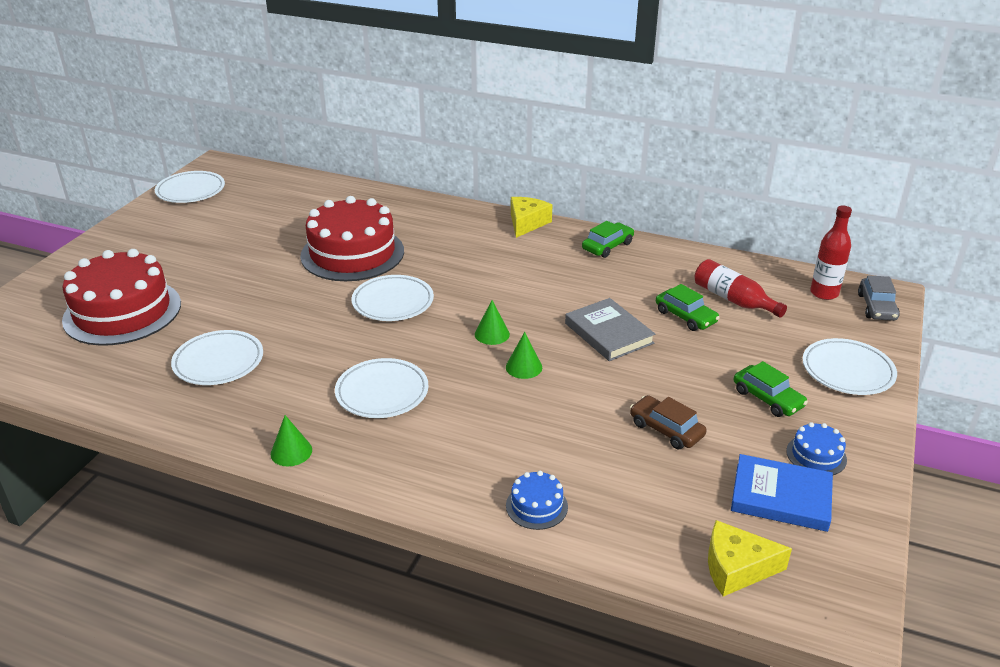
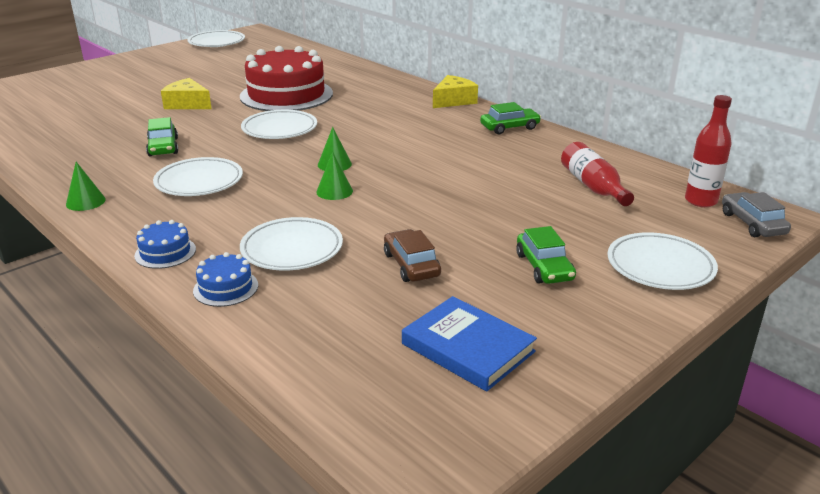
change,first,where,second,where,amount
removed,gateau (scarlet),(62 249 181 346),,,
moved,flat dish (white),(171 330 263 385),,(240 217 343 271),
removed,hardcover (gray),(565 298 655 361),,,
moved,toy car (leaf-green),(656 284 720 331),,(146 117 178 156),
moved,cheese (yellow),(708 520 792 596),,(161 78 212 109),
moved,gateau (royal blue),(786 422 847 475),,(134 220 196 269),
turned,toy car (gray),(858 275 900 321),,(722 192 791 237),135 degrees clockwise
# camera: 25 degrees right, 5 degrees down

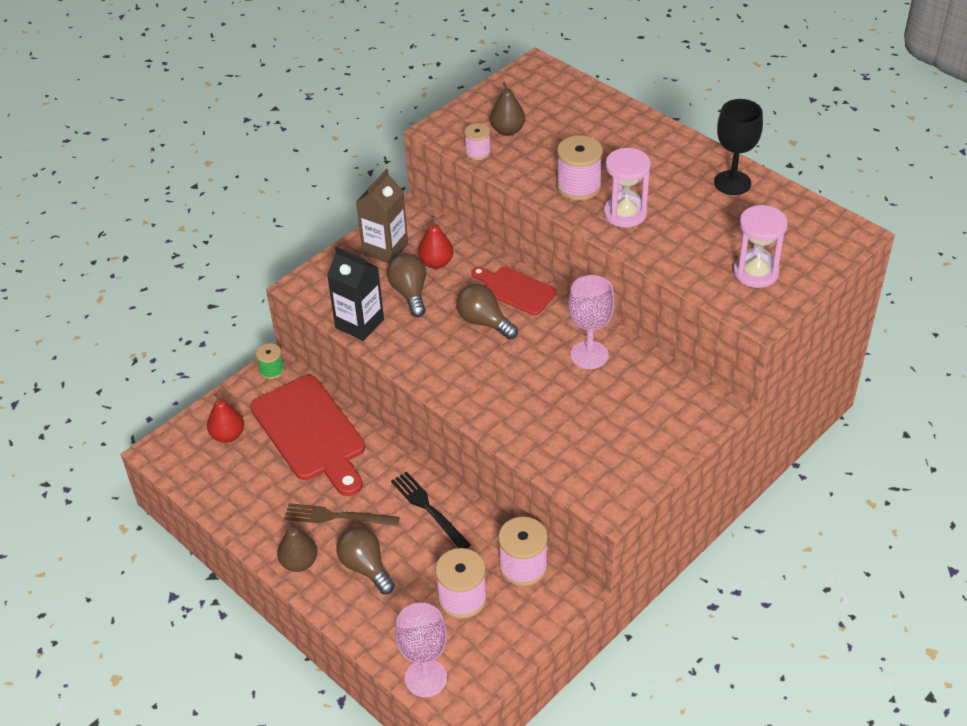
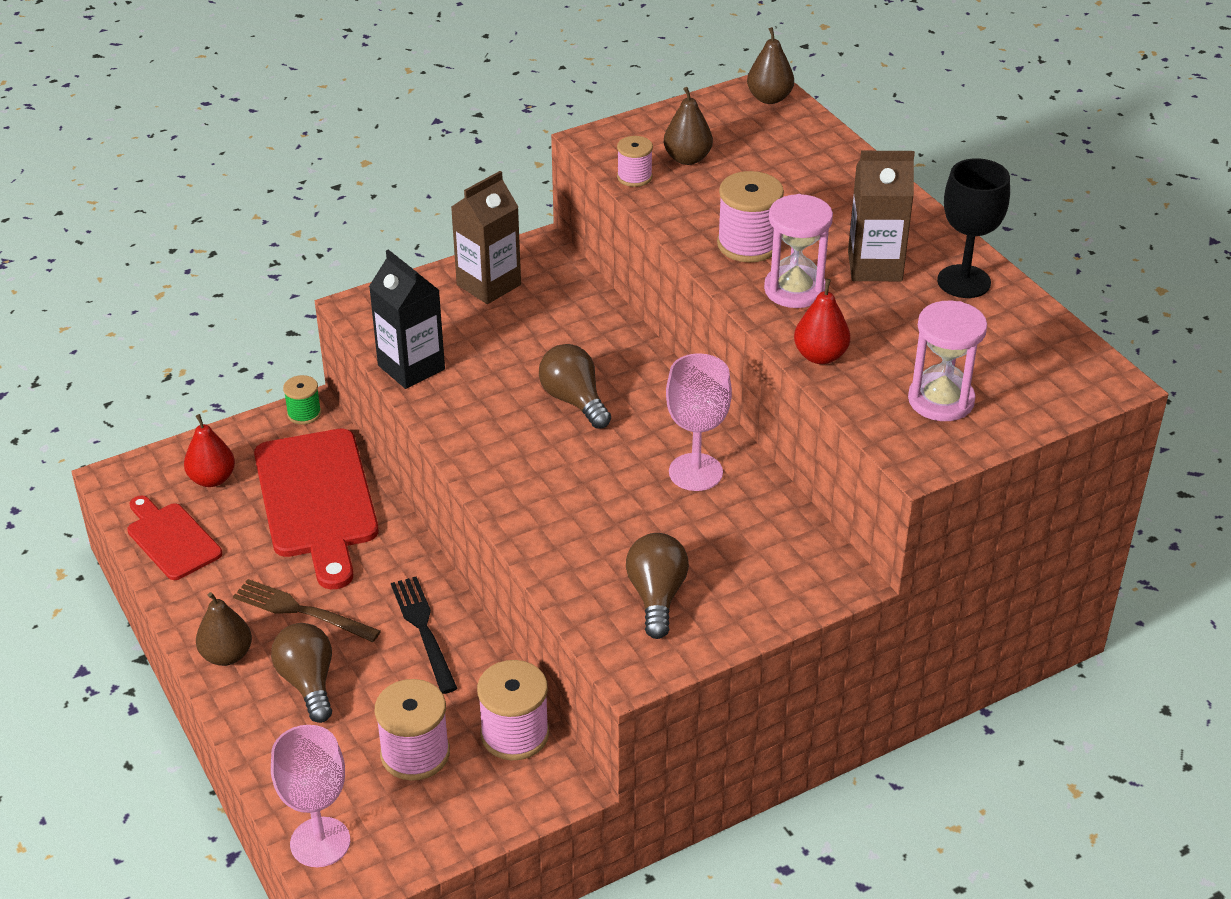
change,first,where,second,where,amount
moved,light bulb (brown),(387 253 426 317),,(626 533 689 639),
moved,pear fruit (scarlet),(418 216 453 269),,(794 279 850 364),
moved,chopping board (scarlet),(471 267 557 315),,(127 496 222 580),
added,,,pear fruit (brown),(747 27 794 104),
added,,,carton (brown),(848 151 915 281),
# camera: 15 degrees right, 5 degrees down

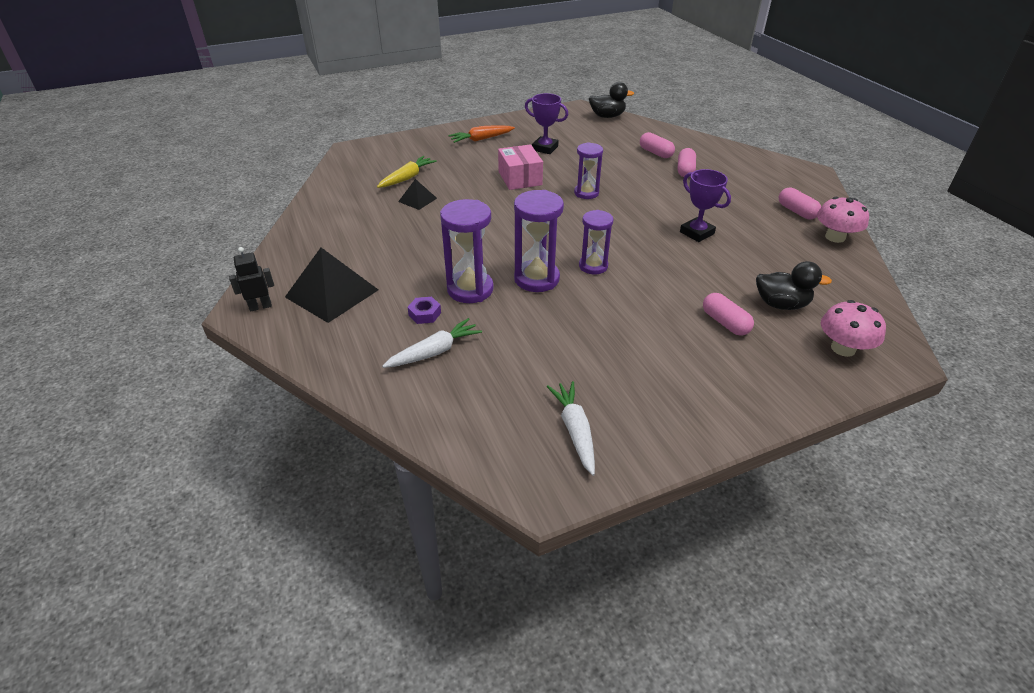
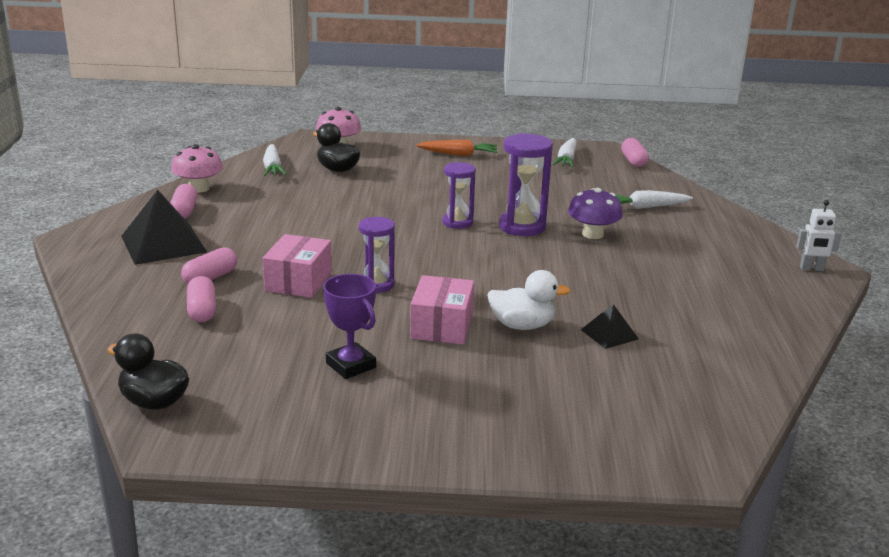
change,first,where,second,where,amount
recoloured,toy robot (black),(229 247 274 312),toy robot (white),(796 200 842 271),
moved,pyramid shape (black),(285 248 378 323),,(121 190 207 265),
removed,toy carrot (yellow),(377 156 437 188),,,
removed,hex nut (purple),(407 297 441 324),,,
replaced,sand timer (purple),(440 199 494 303),fungus (purple),(568 188 623 239),
moved,toy carrot (orange),(448 125 515 143),,(416 140 498 156),
removed,trophy (purple),(680 169 731 242),,,
moved,pill shape (rosy),(703 293 754 336),,(621 138 649 167),
added,,,toy carrot (white),(263 144 286 176),
added,,,parcel (rosy),(263 234 332 298),
added,,,toy duck (white),(487 270 571 330),
# camera: 155 degrees left, 15 degrees down

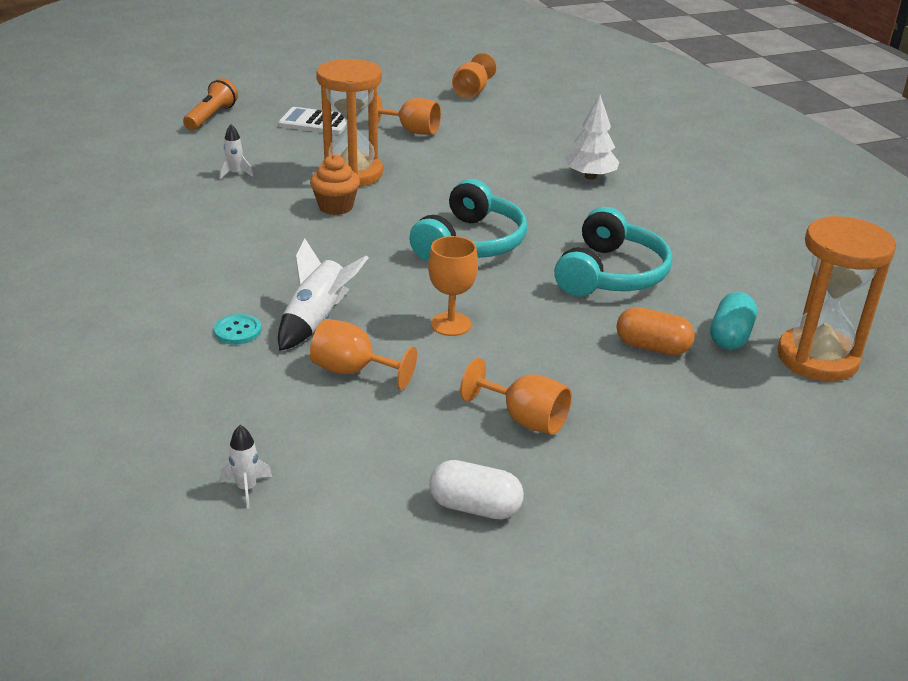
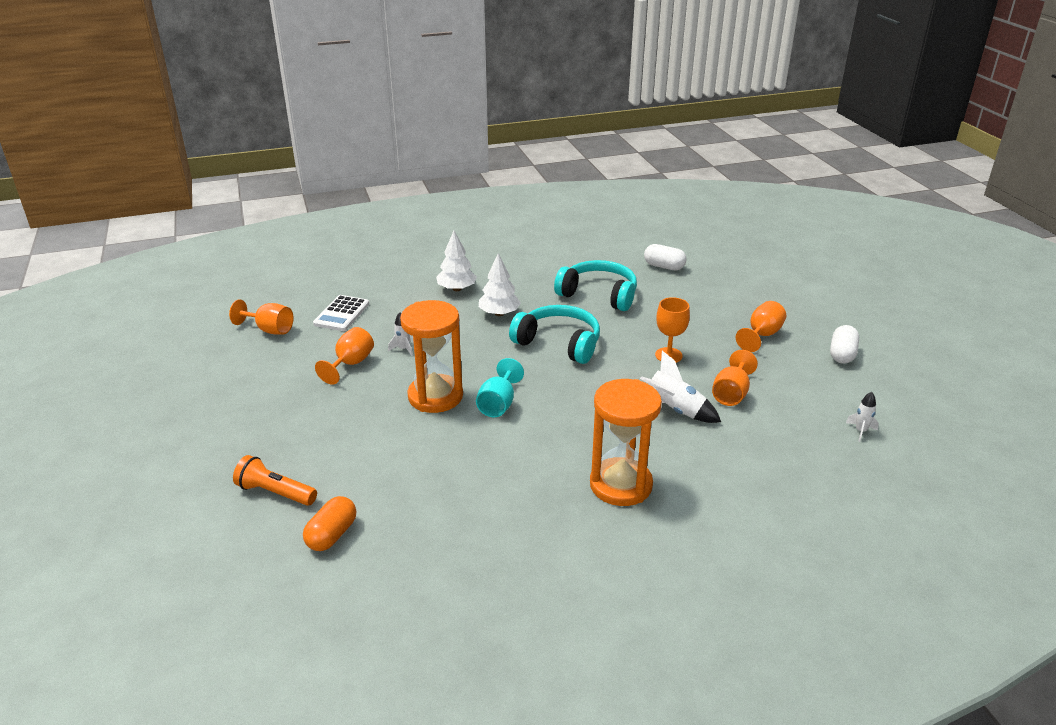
change,first,where,second,where,amount
removed,sewing button (aqua),(214 314 261 345),,,
moved,toy rocket (white),(220 124 253 180),,(388 312 413 356),
moved,adding machine (white),(278 107 347 134),,(313 295 369 331),
replaced,muffin (orange),(310 154 360 215),chalice (aqua),(476 358 524 417),
moved,pill shape (orange),(616 307 695 355),,(303 496 356 551),
recoloured,pill shape (aqua),(710 292 757 350),pill shape (white),(644 244 687 270),
moved,sand timer (orange),(777 216 896 381),,(590 379 662 506),
added,,,tree (white),(479 253 521 316),
# camera: 85 degrees left, 0 degrees up

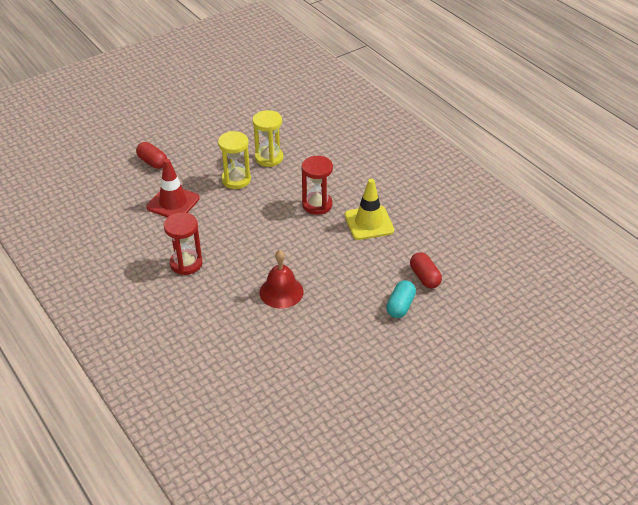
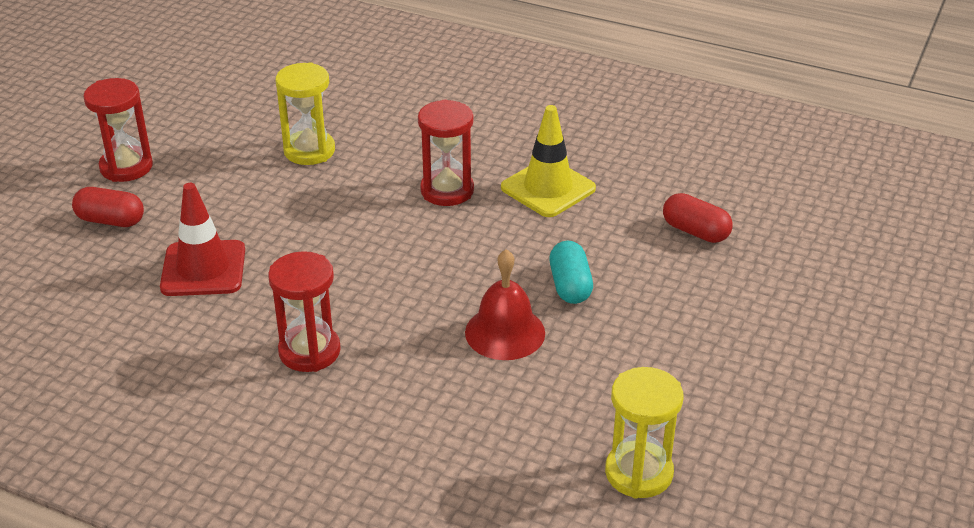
change,first,where,second,where,amount
moved,sand timer (yellow),(218 131 251 189),,(605 367 684 498),
moved,pill shape (aqua),(386 280 416 318),,(549 241 593 304),
added,,,sand timer (scarlet),(83 78 153 182),
# camera: 30 degrees left, 5 degrees down

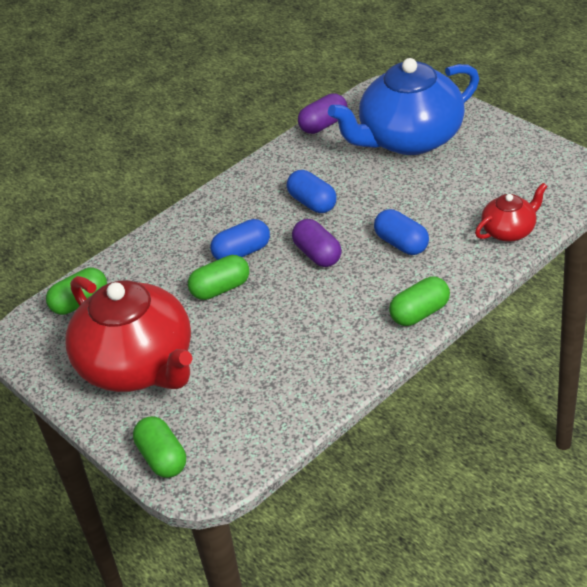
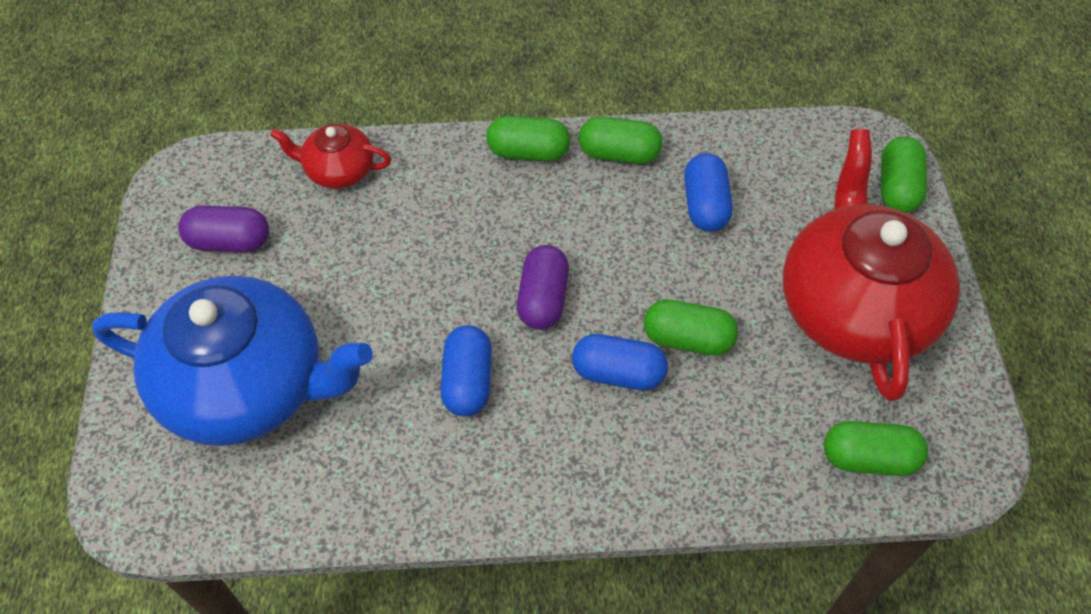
change,first,where,second,where,amount
moved,pill shape (purple),(298 93 348 134),,(178 206 269 252),
moved,pill shape (royal blue),(374 209 429 255),,(684 153 733 232),
added,,,pill shape (leaf-green),(579 116 663 164),
# camera: 145 degrees left, 15 degrees up

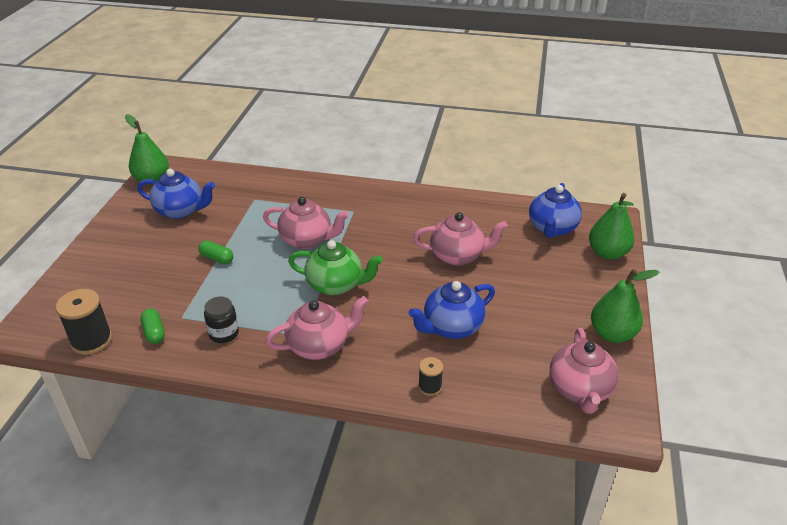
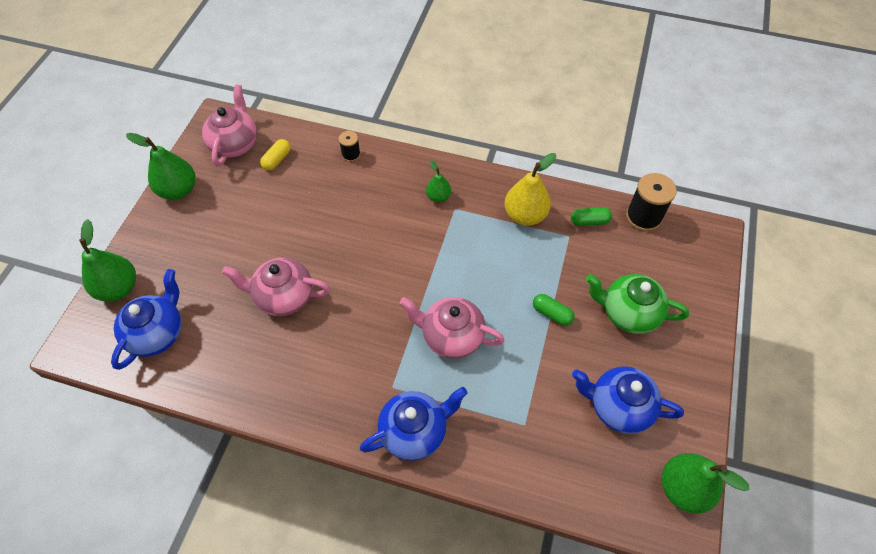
change,first,where,second,where,amount
turned,pill shape (leaf-green),(141 309 165 344),,(571 207 612 226),75 degrees counterclockwise
replaced,jar (black),(204 297 239 343),pear fruit (yellow),(504 153 556 226),
replaced,tea pot (rosy),(265 296 368 360),pear fruit (leaf-green),(426 160 451 203),
moved,tea pot (leaf-green),(288 240 383 295),,(586 274 689 334),
moved,tea pot (royal blue),(408 281 495 339),,(360 387 468 461),
added,,,pill shape (yellow),(260 139 291 171),
# camera: 175 degrees left, 20 degrees up

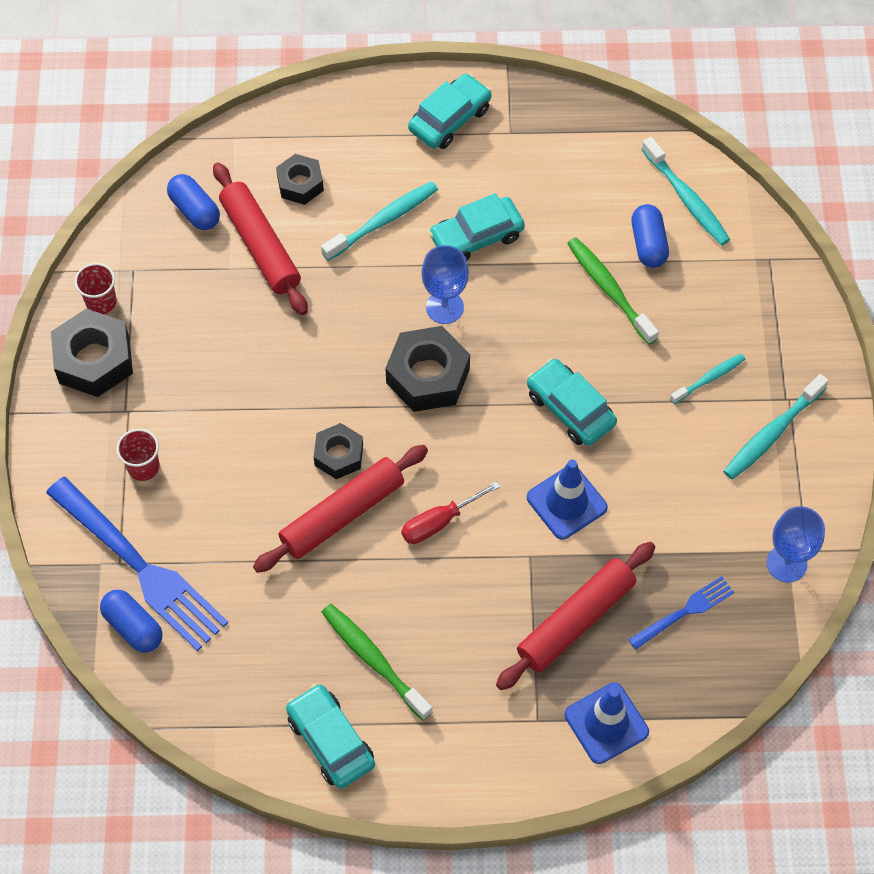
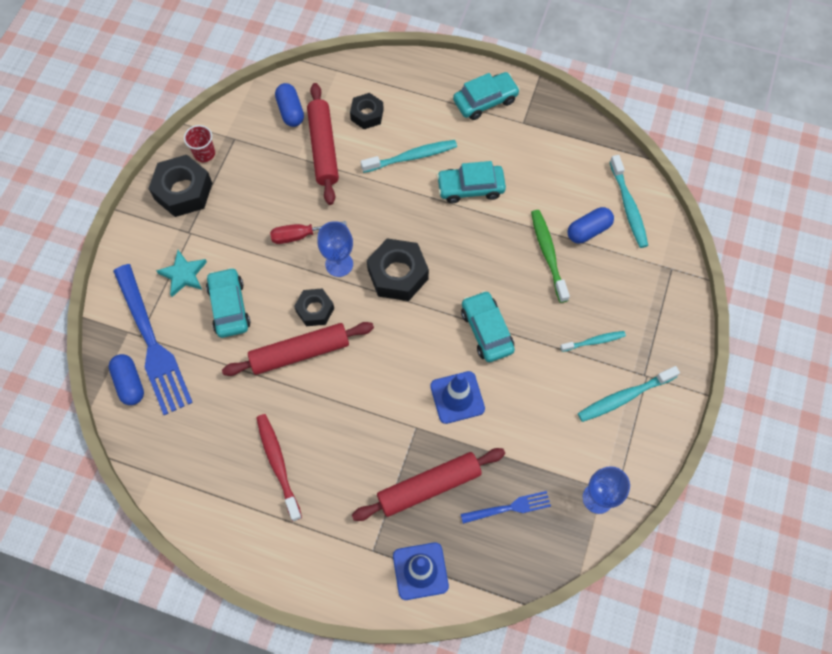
change,first,where,second,where,amount
replaced,tumbler (scarlet),(116 429 160 481),five-pointed star (aqua),(156 250 207 297),
moved,toy car (aqua),(286 684 375 789),,(206 267 251 338),
recoloured,dental brush (leaf-green),(322 604 433 721),dental brush (scarlet),(256 414 302 521),
moved,hand screwdriver (scarlet),(401 481 501 544),,(270 221 347 244),
moved,chalice (royal blue),(421 245 469 324),,(317 221 353 277),
turned,pill shape (royal blue),(631 204 669 268),,(567 207 614 243),45 degrees clockwise
# camera: 20 degrees right, 5 degrees up

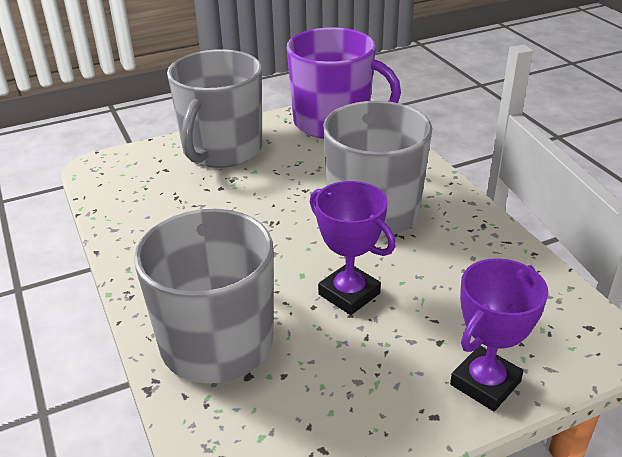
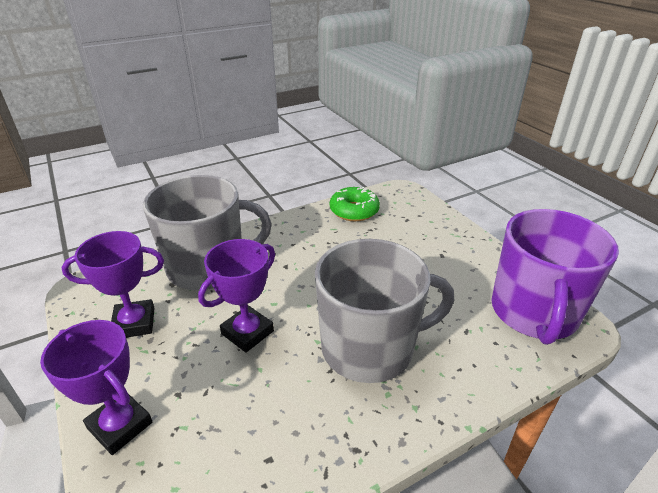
change,first,where,second,where,amount
removed,tea mug (gray),(167 49 262 168),,,
added,,,trophy (purple),(62 231 164 338),
added,,,donut (leaf-green),(330 187 380 221),
# camera: 85 degrees right, 0 degrees up

